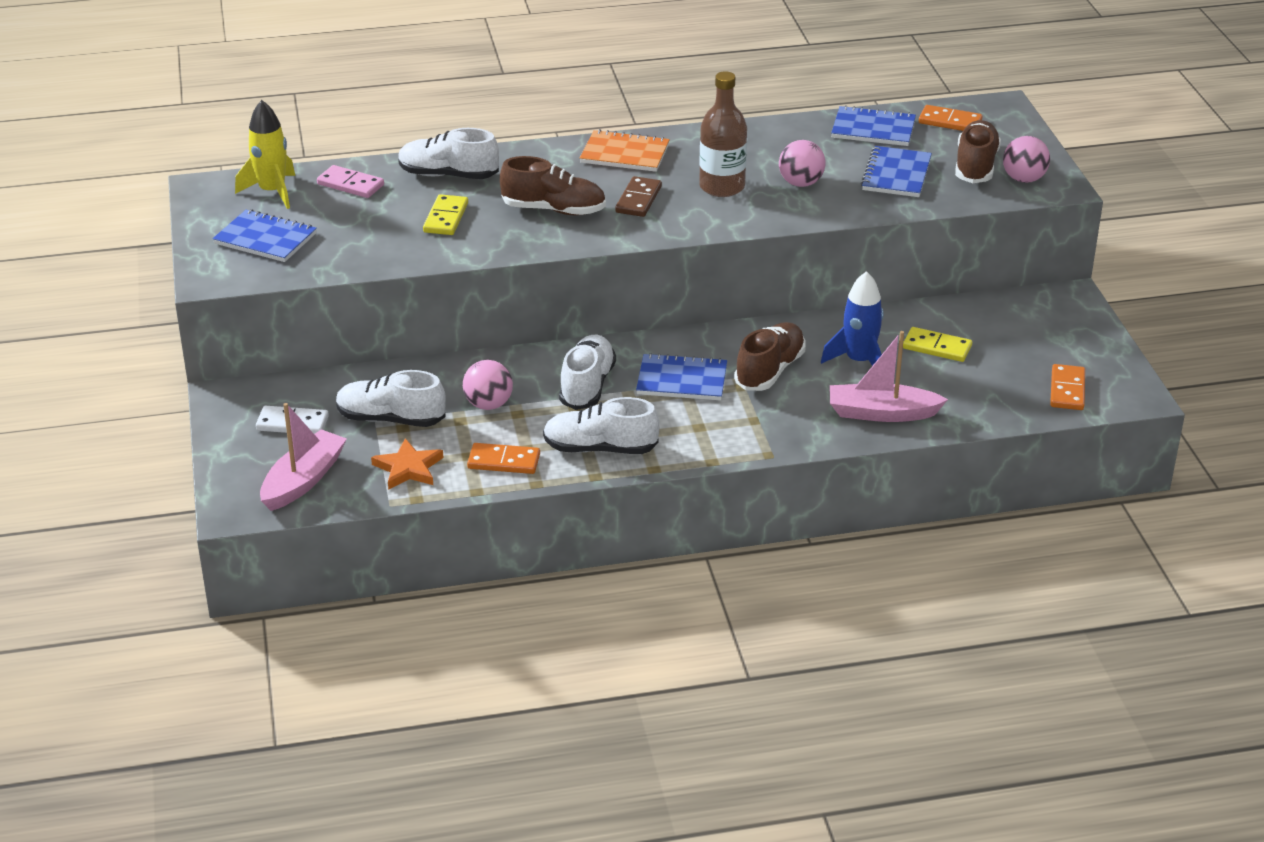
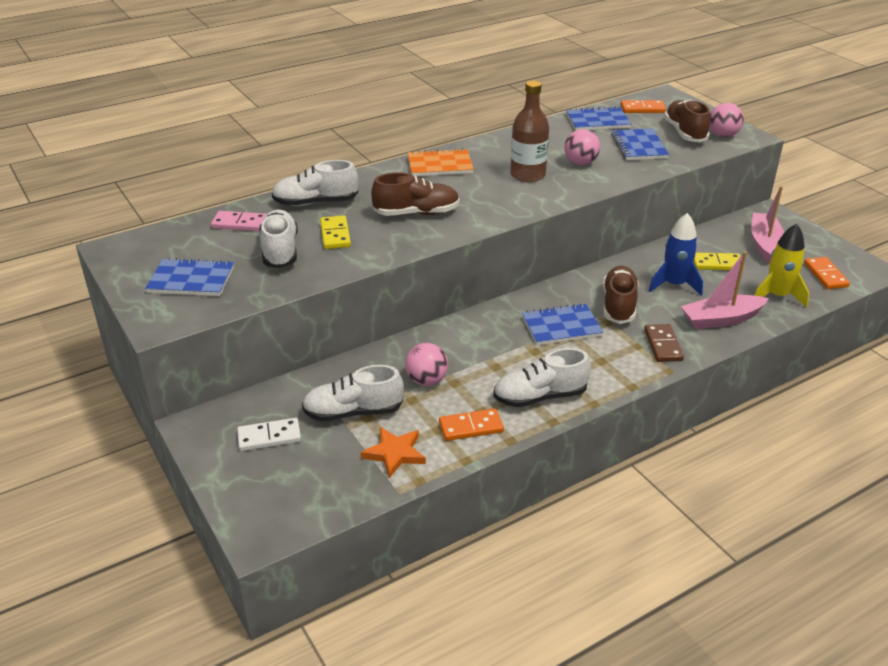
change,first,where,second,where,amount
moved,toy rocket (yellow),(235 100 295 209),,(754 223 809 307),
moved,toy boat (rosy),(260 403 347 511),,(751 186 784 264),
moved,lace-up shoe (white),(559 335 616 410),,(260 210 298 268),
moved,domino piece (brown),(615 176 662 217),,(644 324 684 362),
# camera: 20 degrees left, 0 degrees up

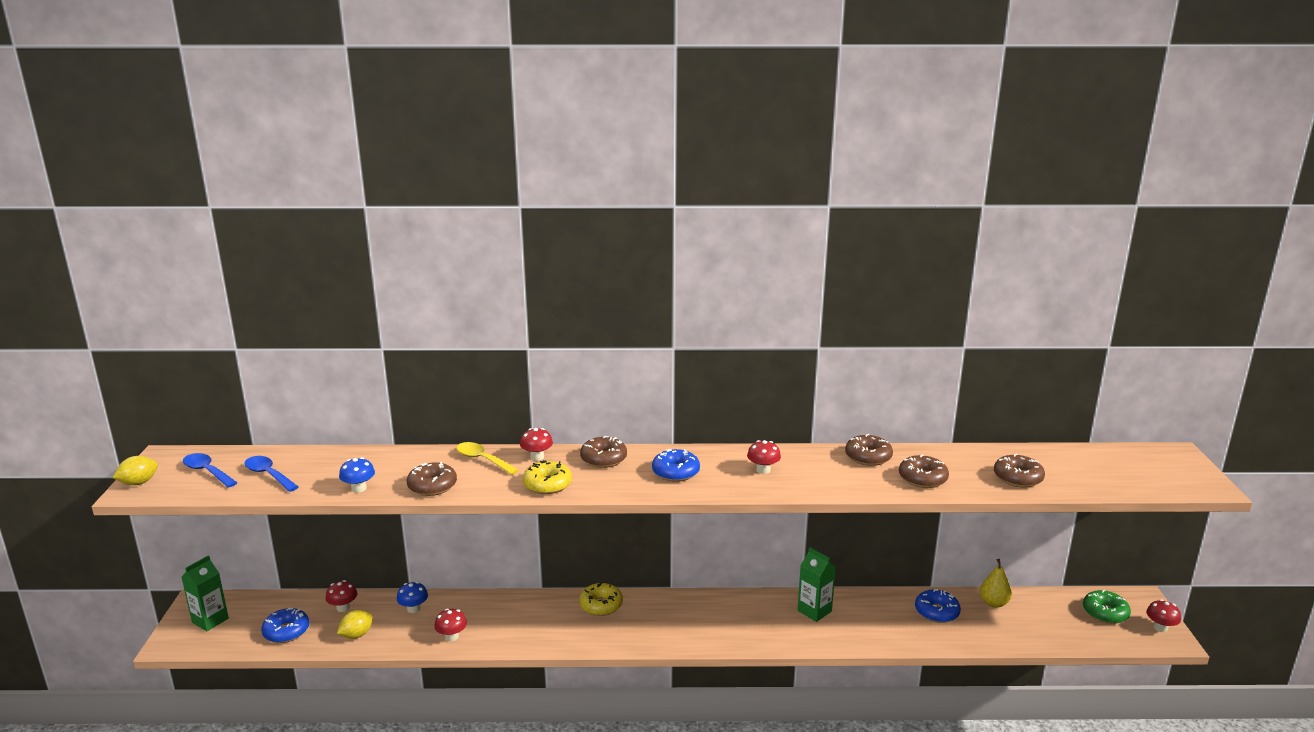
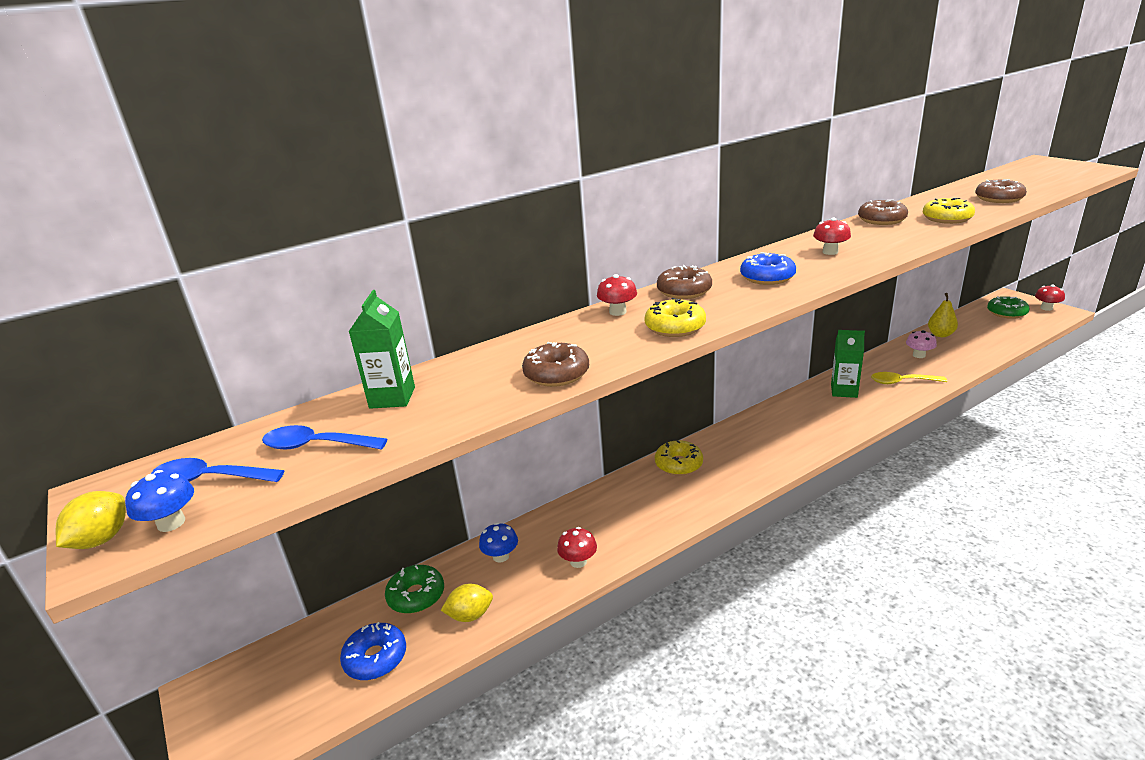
change,first,where,second,where,amount
moved,carton (leaf-green),(181 555 229 631),,(348 290 415 409),
replaced,fungus (scarlet),(326 580 357 612),donut (leaf-green),(385 565 444 614),
turned,toy lemon (yellow),(337 610 373 639),,(441 584 493 622),60 degrees clockwise
moved,fungus (royal blue),(339 457 375 493),,(125 470 194 532),
moved,teaspoon (yellow),(456 442 519 475),,(871 372 947 384),
recoloured,donut (brown),(899 454 949 488),donut (yellow),(923 198 975 224),
replaced,donut (royal blue),(915 589 961 623),fungus (rosy),(906 330 937 358),
# camera: 30 degrees left, 5 degrees up

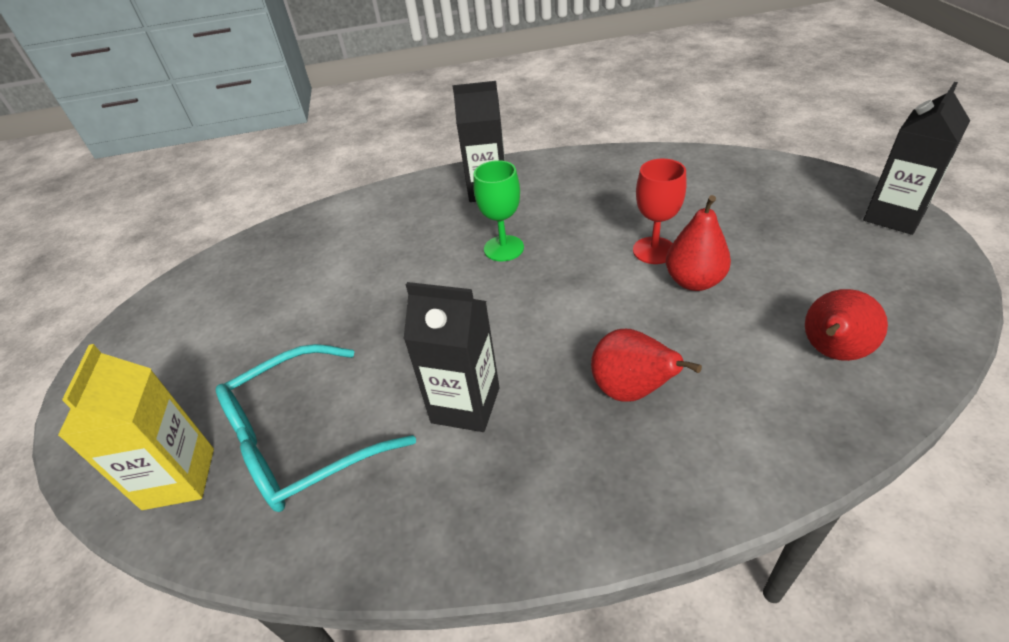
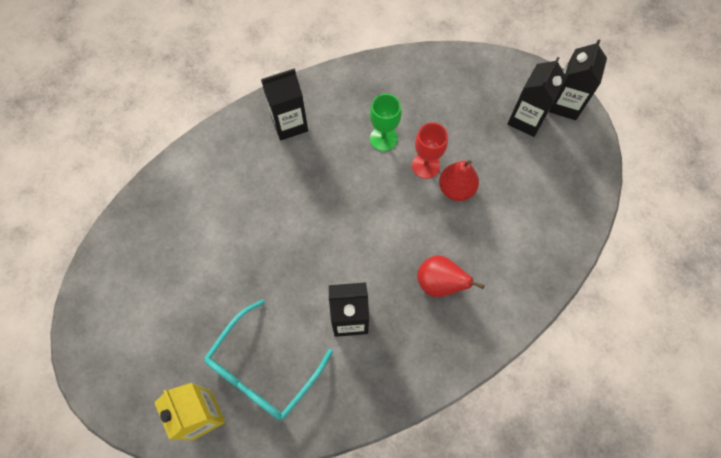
change,first,where,second,where,amount
moved,chalice (leaf-green),(473 160 524 261),,(370 94 402 151),
removed,pear fruit (scarlet),(805 289 888 361),,,
added,,,carton (black),(507 57 567 137),
# camera: 25 degrees left, 25 degrees up

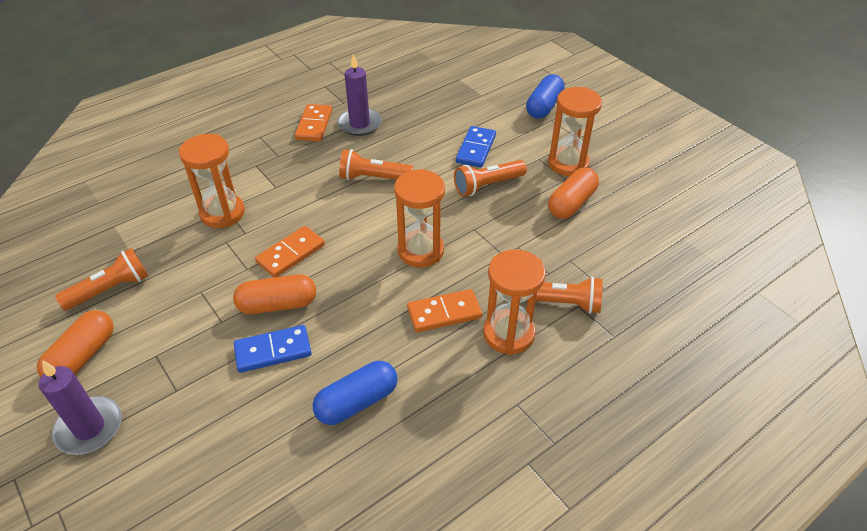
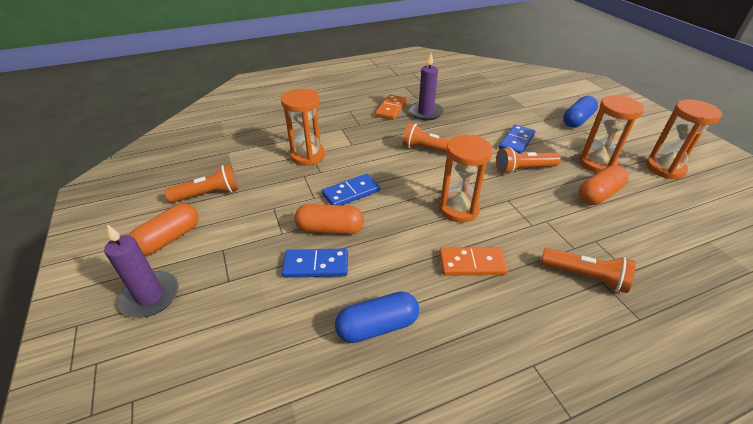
change,first,where,second,where,amount
recoloured,domino piece (orange),(255 226 325 278),domino piece (royal blue),(322 174 380 206),
moved,sand timer (orange),(483 249 546 355),,(646 100 722 179),
# camera: 15 degrees right, 5 degrees down

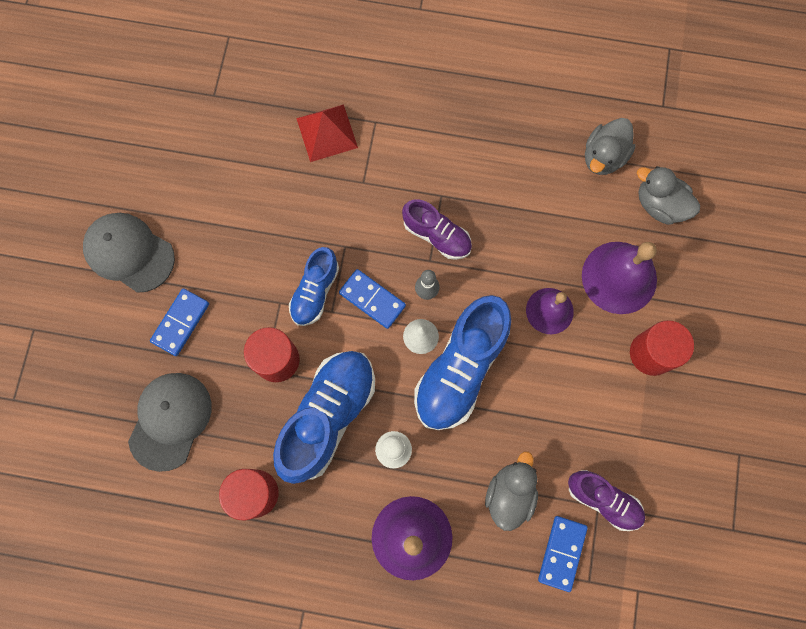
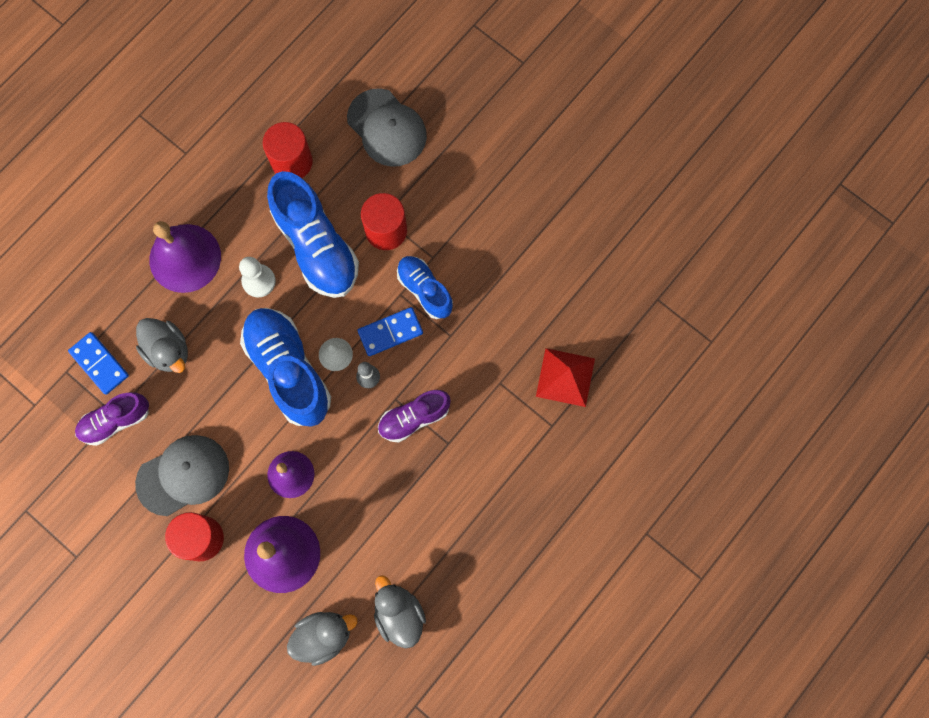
change,first,where,second,where,amount
moved,peaked cap (gray),(83 213 175 293),,(135 435 229 516),
removed,domino piece (royal blue),(150 288 209 356),,,
# camera: 120 degrees right, 0 degrees up

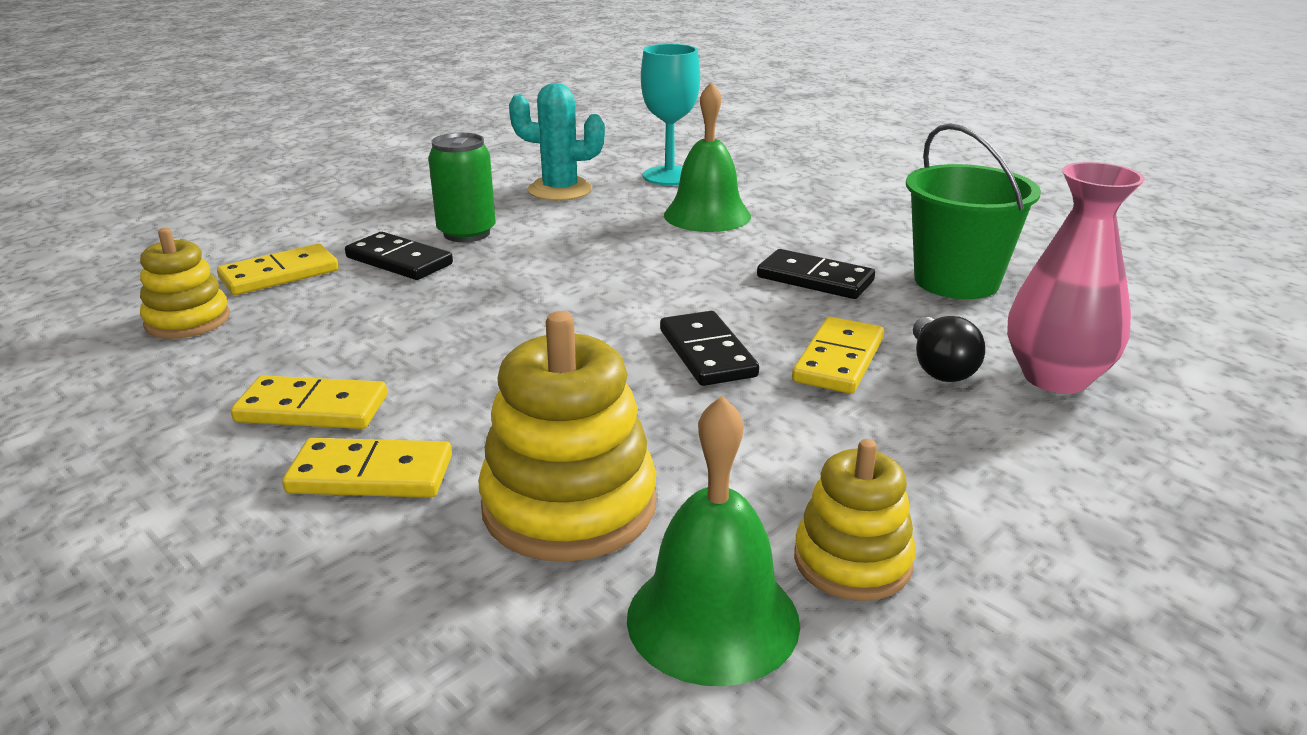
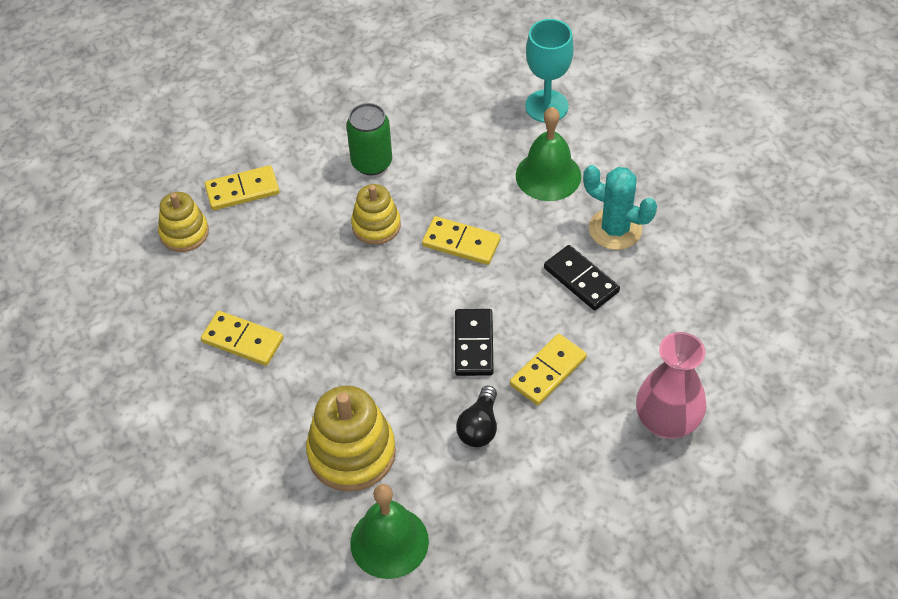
change,first,where,second,where,amount
moved,domino piece (yellow),(282 438 452 498),,(422 216 501 265),
removed,domino piece (black),(345 232 453 280),,,
moved,saguaro cactus (aqua),(509 83 605 201),,(583 165 657 250),
moved,stacking toy (yellow),(794 439 916 601),,(351 184 401 245),
removed,bucket (leaf-green),(906 123 1041 299),,,
moved,light bulb (black),(913 316 985 382),,(456 386 497 447),
# camera: 20 degrees right, 25 degrees up

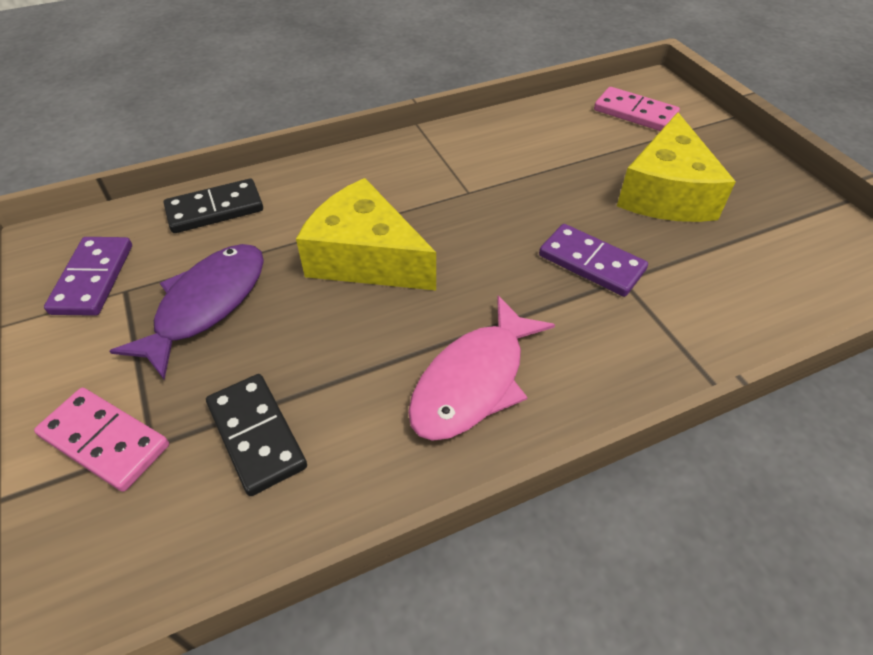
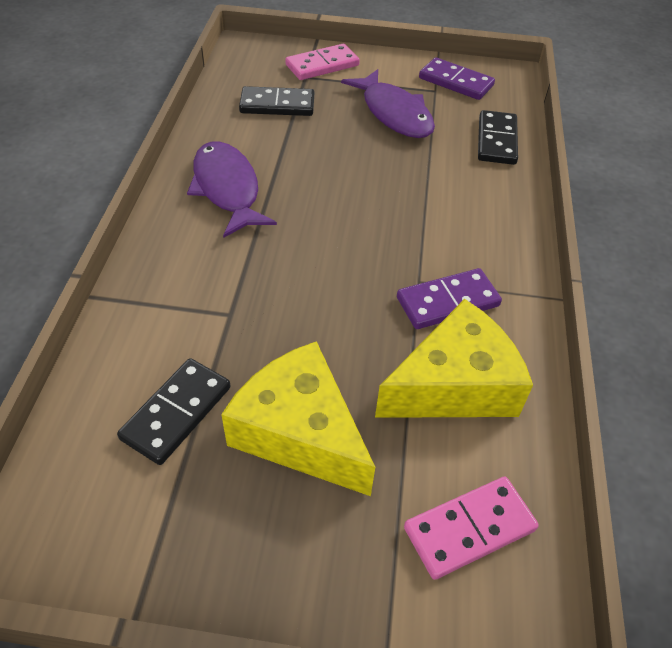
change,first,where,second,where,amount
moved,cheese (yellow),(296 178 436 290),,(375 299 533 418),
recoloured,fish figure (rosy),(408 296 555 441),fish figure (purple),(187 141 277 238),
moved,domino piece (purple),(539 224 648 297),,(397 268 502 329),
added,,,domino piece (black),(117 358 231 465),
# camera: 120 degrees right, 0 degrees up

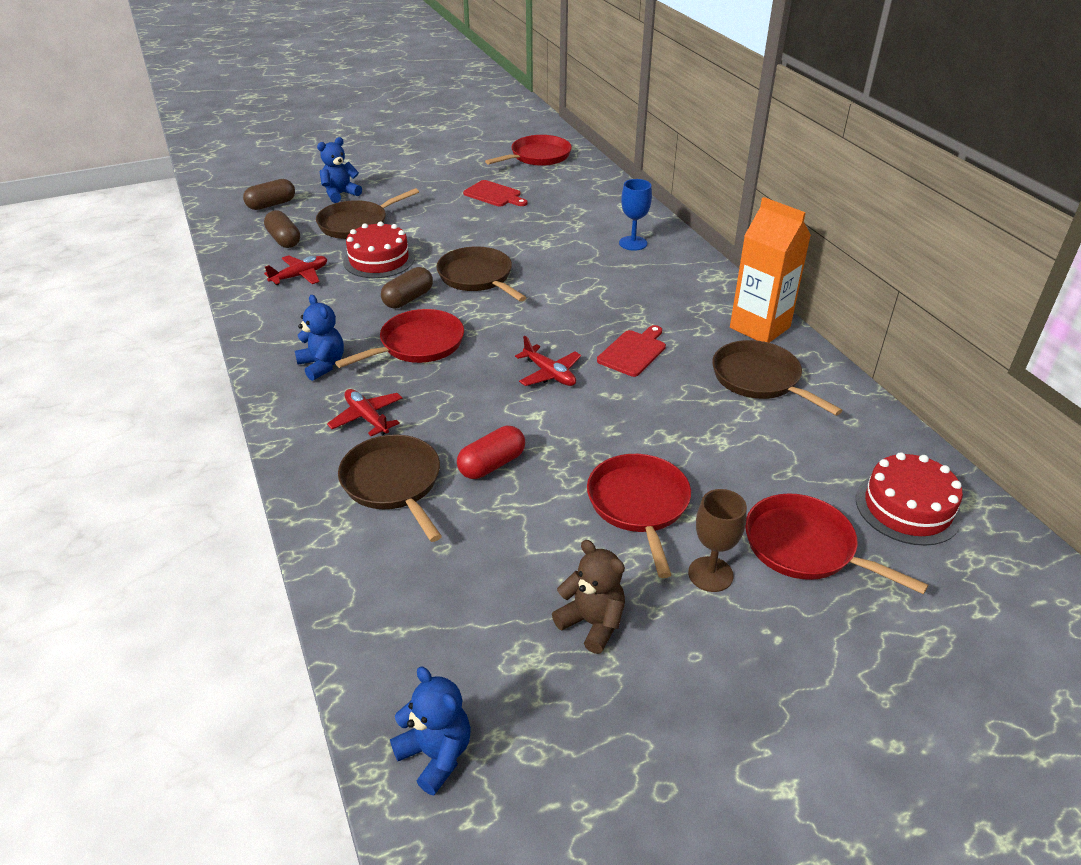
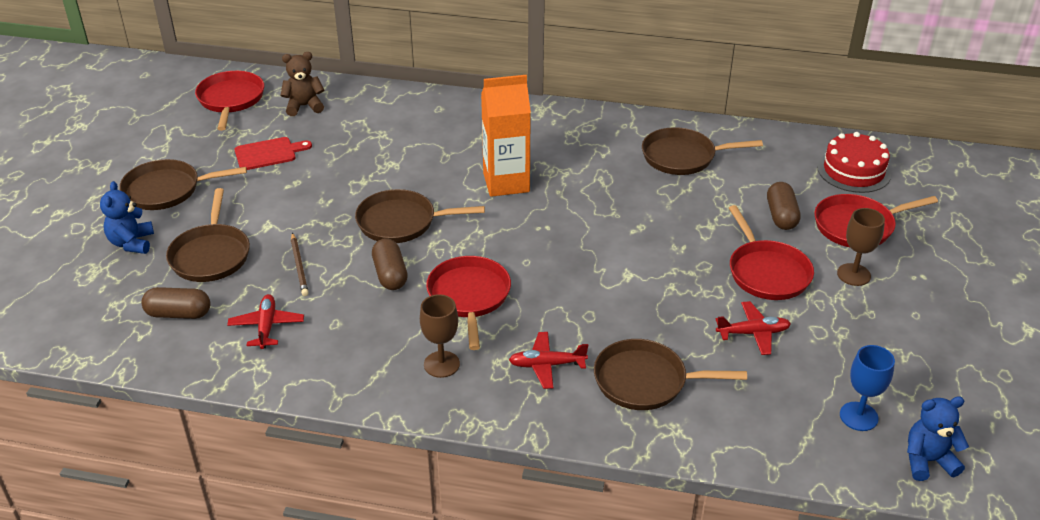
change,first,where,second,where,amount
moved,pill shape (brown),(243 179 295 210),,(767 182 801 230),
replaced,stuffed bear (royal blue),(295 295 344 381),chalice (brown),(420 294 460 378),
replaced,gateau (scarlet),(343 221 415 278),pencil (brown),(291 233 309 296),
removed,pill shape (scarlet),(457 426 525 479),,,
moved,aeroplane (scarlet),(515 336 581 386),,(715 301 791 355),
moved,stuffed bear (brown),(552 540 625 654),,(281 52 324 116),
turned,frying pan (scarlet),(587 454 691 578),,(729 205 814 300),135 degrees counterclockwise
removed,chopping board (scarlet),(597 325 666 377),,,
moved,chalice (royal blue),(619 179 652 251),,(840 345 895 431),
moved,carton (orange),(730 197 811 343),,(481 75 531 197),
added,,,frying pan (brown),(119 159 247 210),
# camera: 55 degrees left, 0 degrees up

